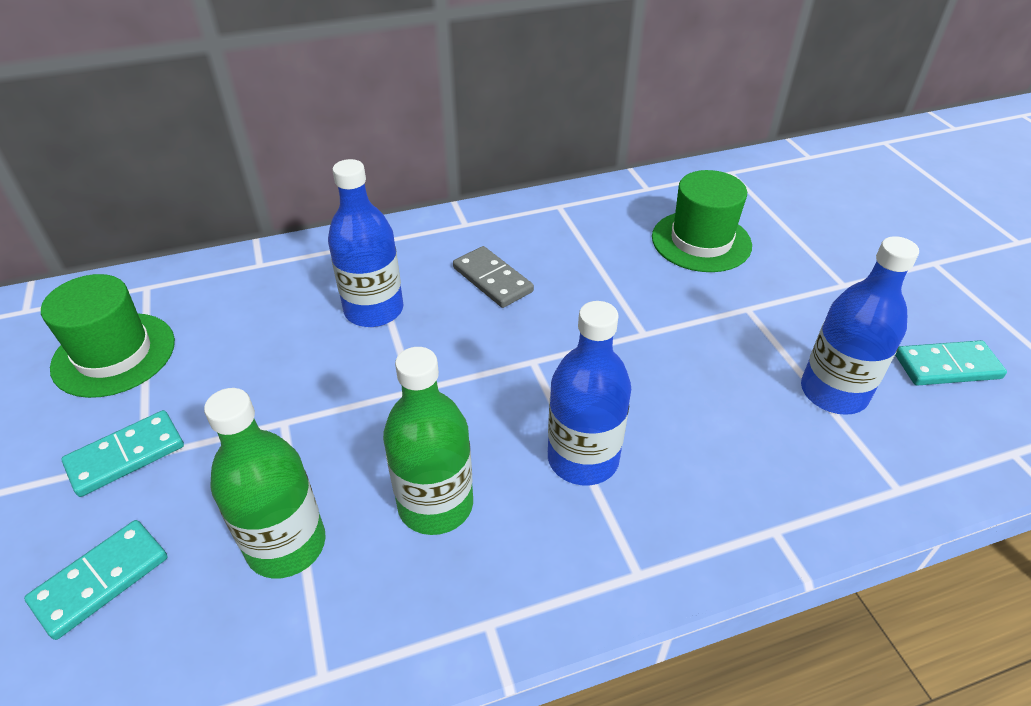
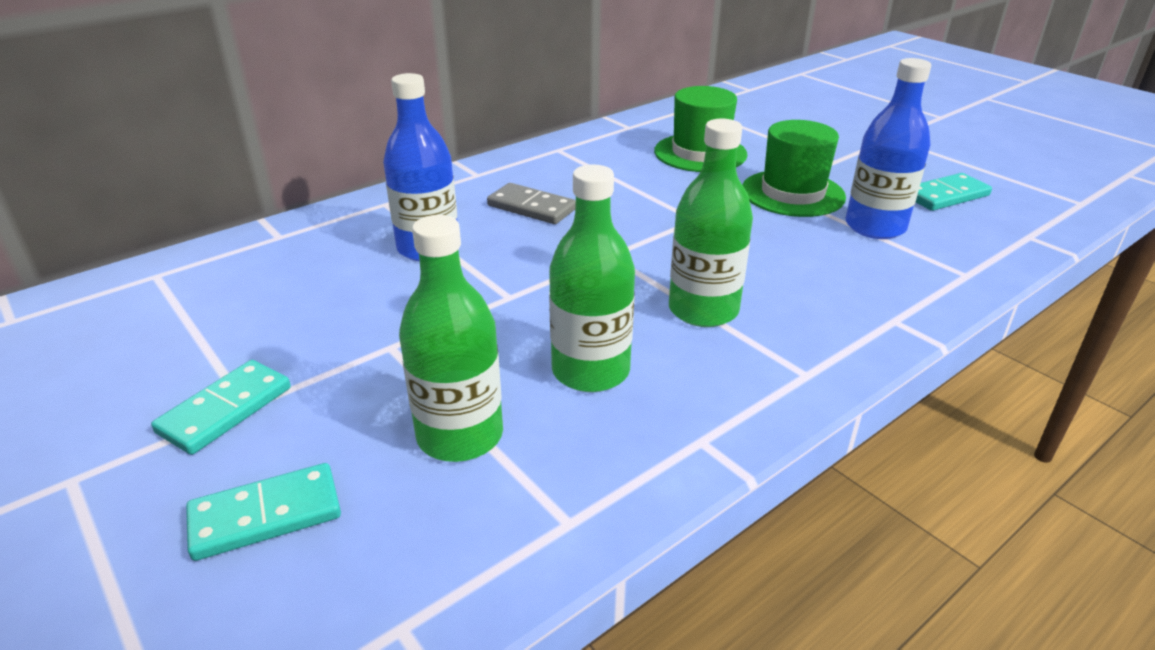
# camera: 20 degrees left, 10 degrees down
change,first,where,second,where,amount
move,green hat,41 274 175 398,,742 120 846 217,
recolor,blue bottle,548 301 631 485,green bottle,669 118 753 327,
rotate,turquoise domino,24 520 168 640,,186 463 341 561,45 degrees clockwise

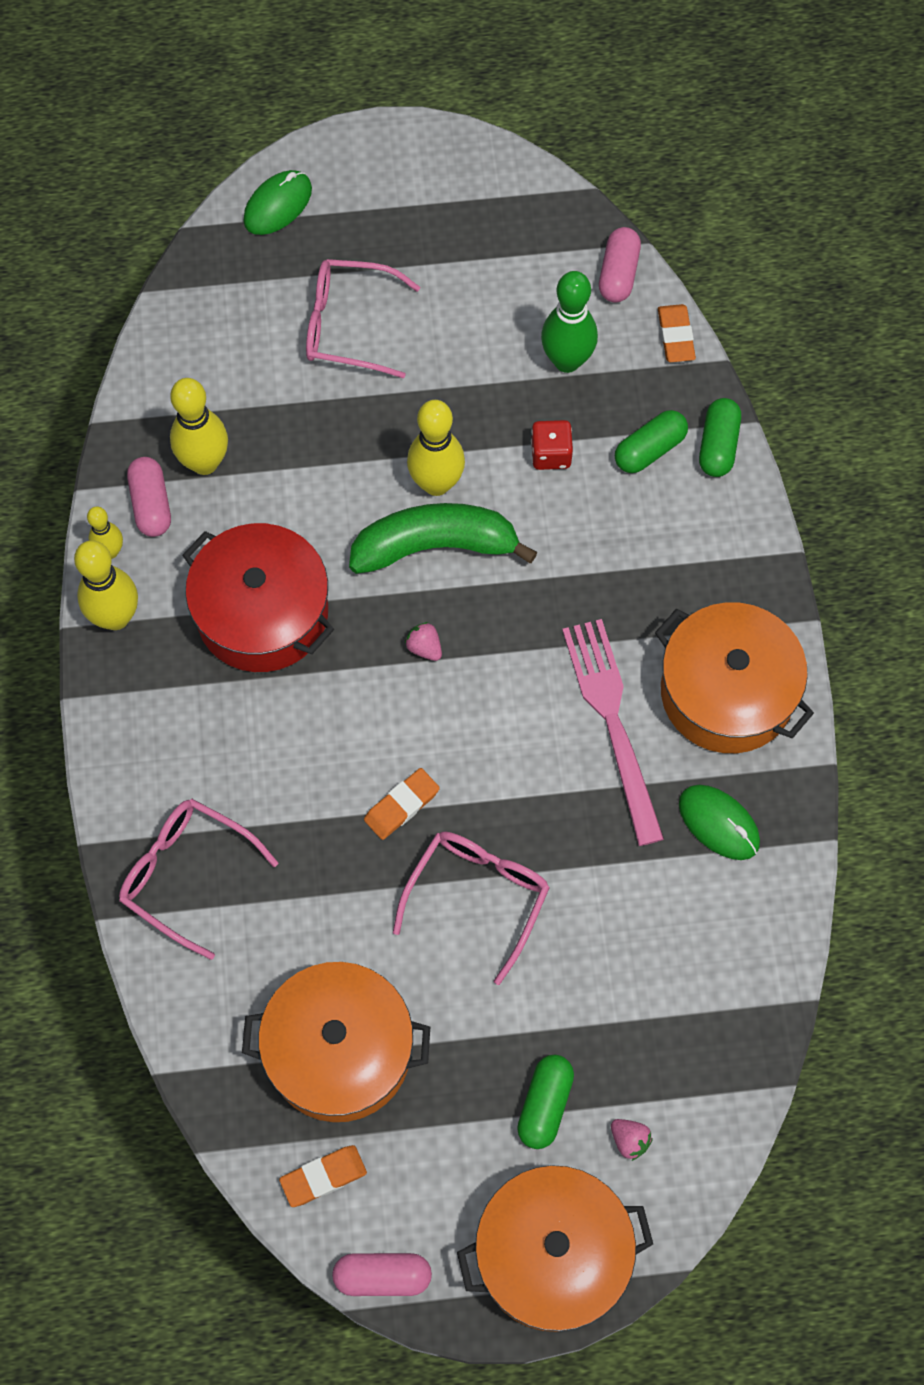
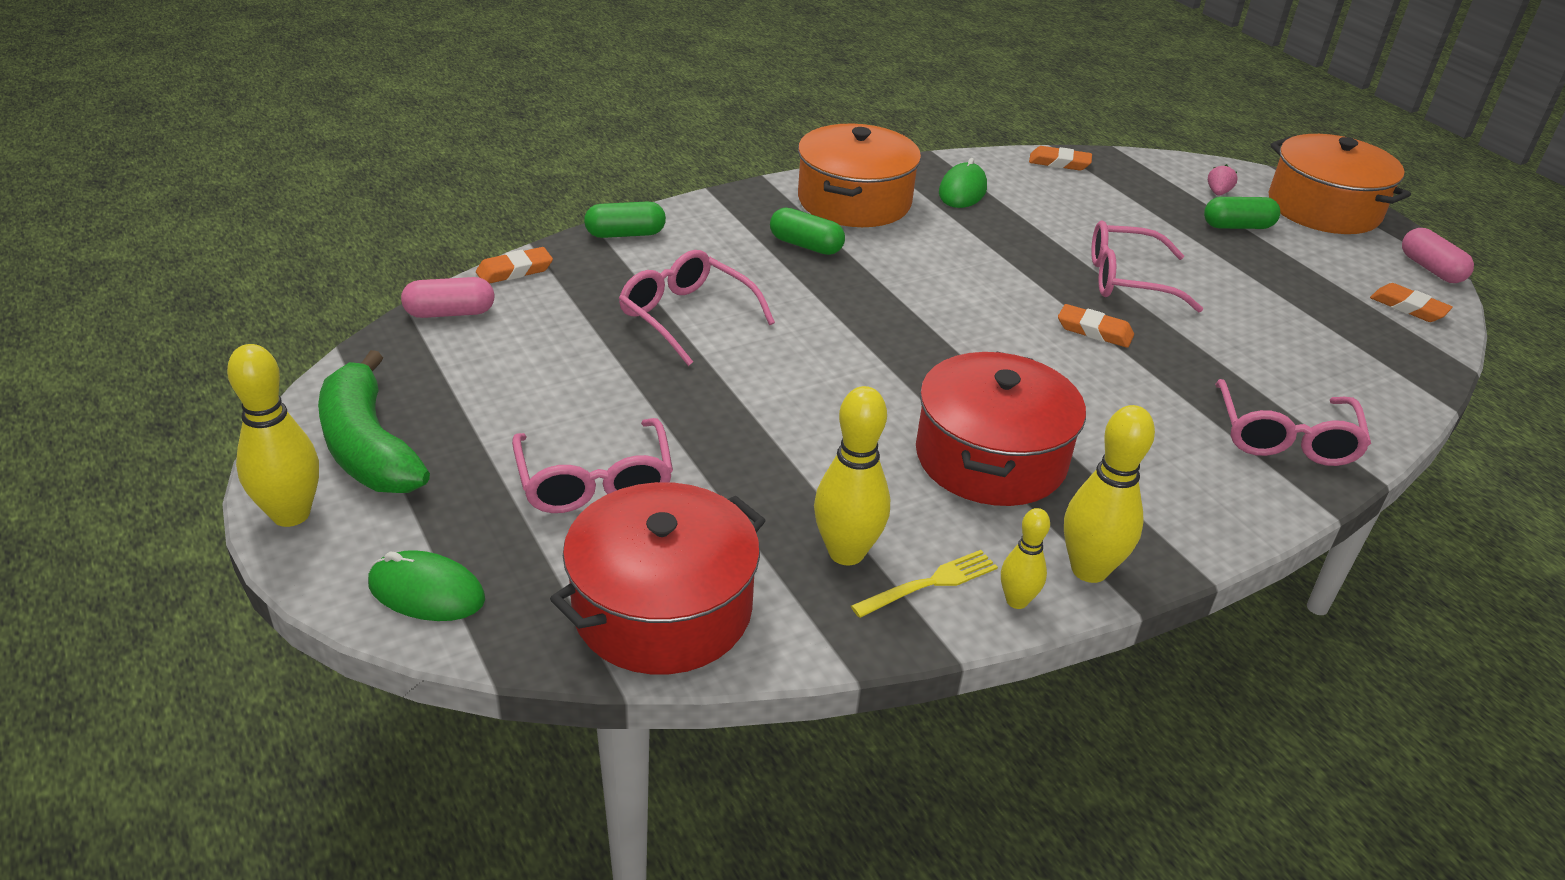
# camera: 115 degrees left, 30 degrees down
change,first,where,second,where,amount
delete,green bowling pin,541 271 598 373,,,
move,yellow bowling pin,407 400 465 496,,227 344 319 527,
move,green capsule,615 410 688 473,,770 208 845 255,
replace,red dice,531 420 573 470,pink glasses,619 250 775 366,
replace,pink capsule,127 457 171 537,yellow fork,851 550 998 618,
move,green banana,349 503 537 574,,318 350 430 493,
delete,pink fork,562 619 664 846,,,
delete,pink strawberry,405 622 442 661,,,
delete,orange pot,242 962 430 1122,,,
insert,,,orange eraser,1029 146 1092 171,
insert,,,red pot,550 482 766 674,

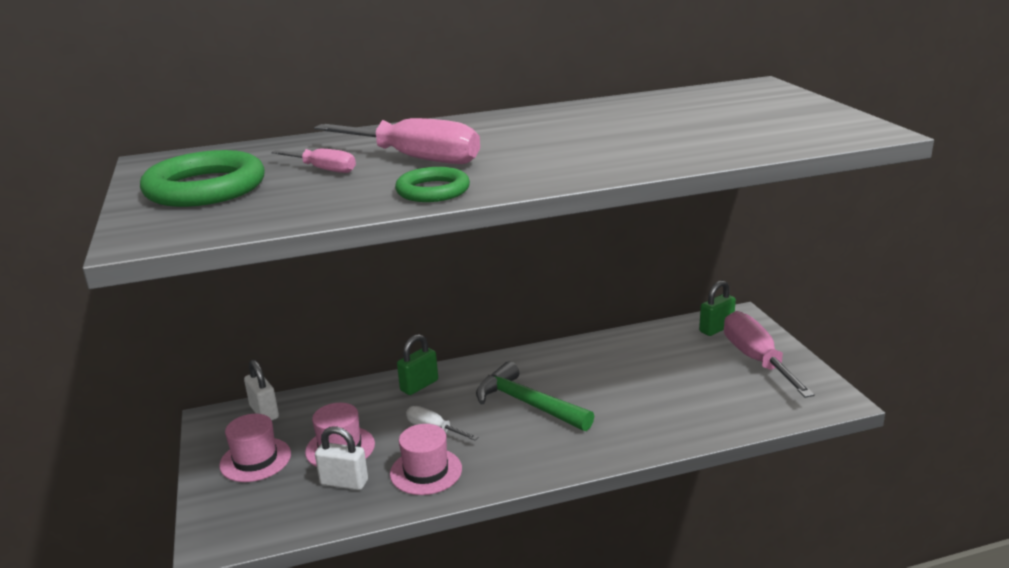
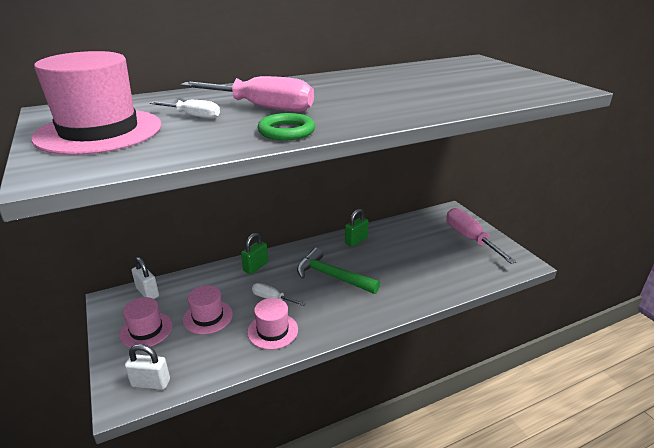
# camera: 10 degrees left, 5 degrees up
change,first,where,second,where,amount
recolor,pink screwdriver,271 149 356 173,white screwdriver,150 100 220 119,
replace,green ring,140 150 265 207,pink hat,31 51 161 155,
move,green padlock,699 280 736 336,,345 209 369 247,
move,white padlock,315 426 368 490,,125 344 170 390,

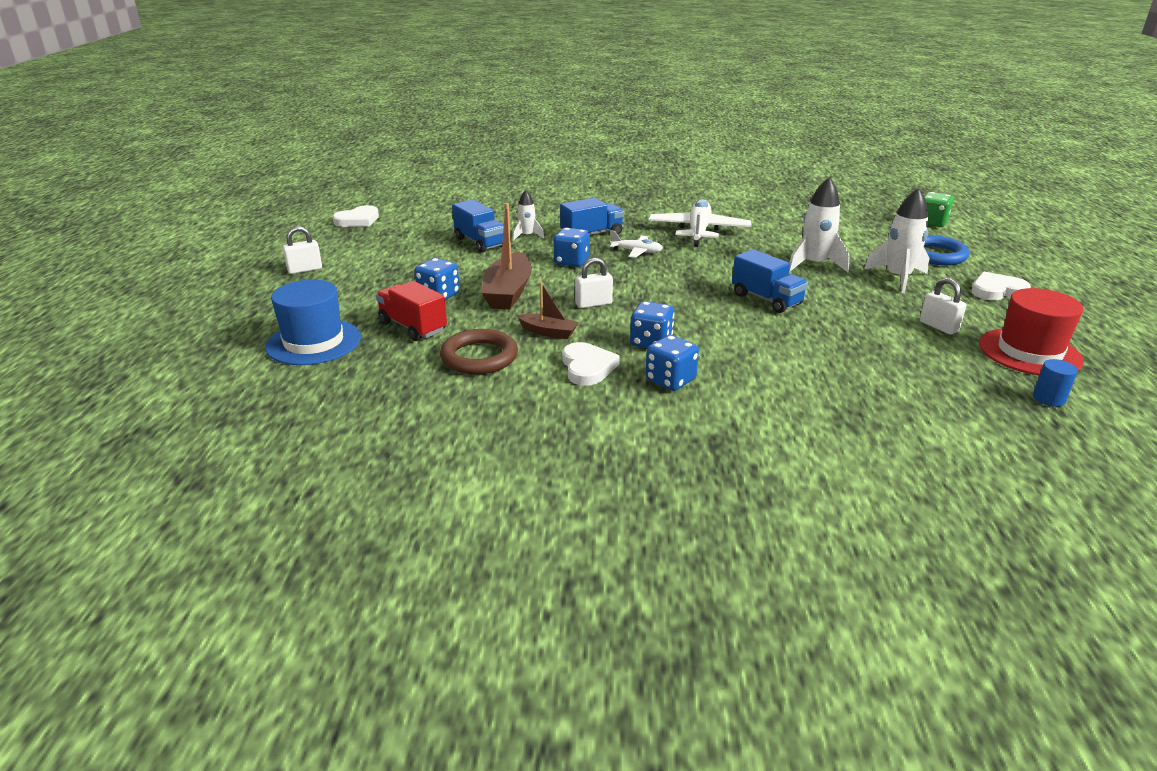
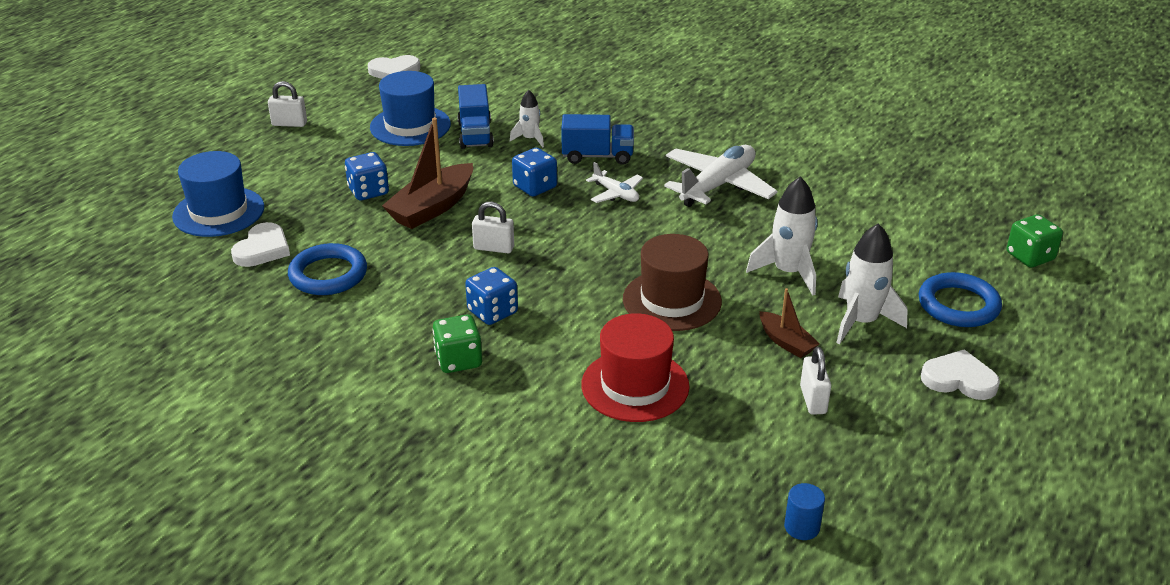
# camera: 30 degrees right, 5 degrees up
change,first,where,second,where,amount
replace,blue truck,732 249 808 313,brown hat,623 234 722 331,
delete,red truck,376 281 447 341,,,
move,brown boat,517 282 579 339,,760 288 820 358,
move,red hat,979 288 1084 375,,581 313 690 422,
recolor,brown ring,440 329 518 374,blue ring,288 243 367 295,
recolor,blue dice,646 335 699 391,green dice,432 314 482 373,
move,white heart,562 342 620 386,,231 222 290 267,
insert,,,blue hat,370 71 451 146,

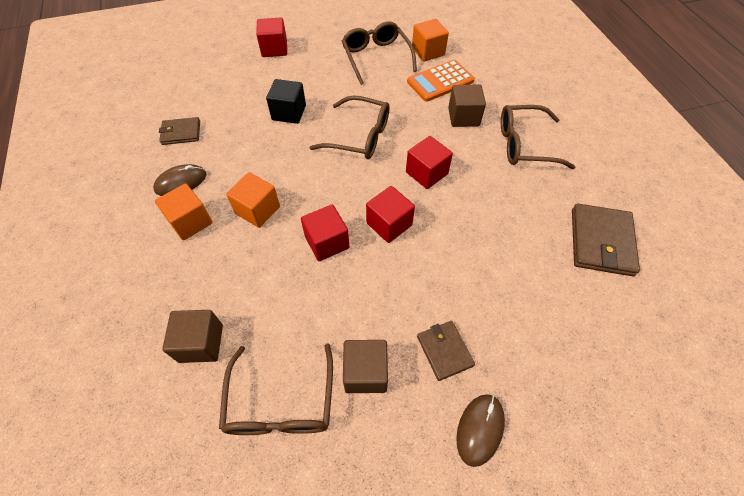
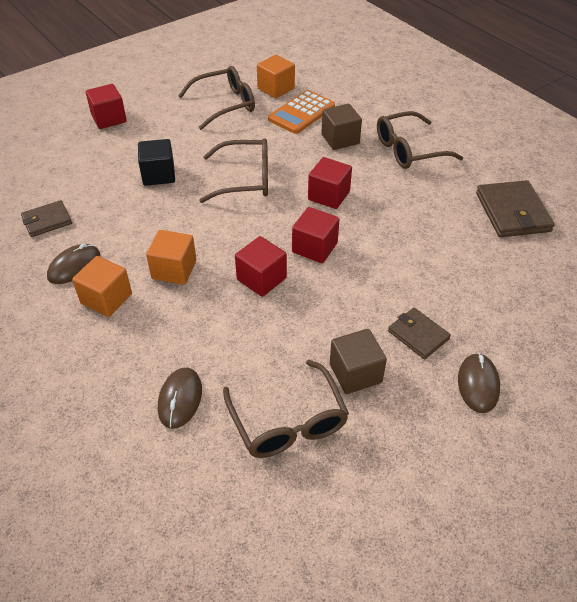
# camera: 20 degrees left, 10 degrees down
change,first,where,second,where,amount
rotate,brown glasses,342 21 417 85,,178 66 255 130,105 degrees clockwise
replace,brown cube,162 310 223 363,brown mouse,158 368 202 429,

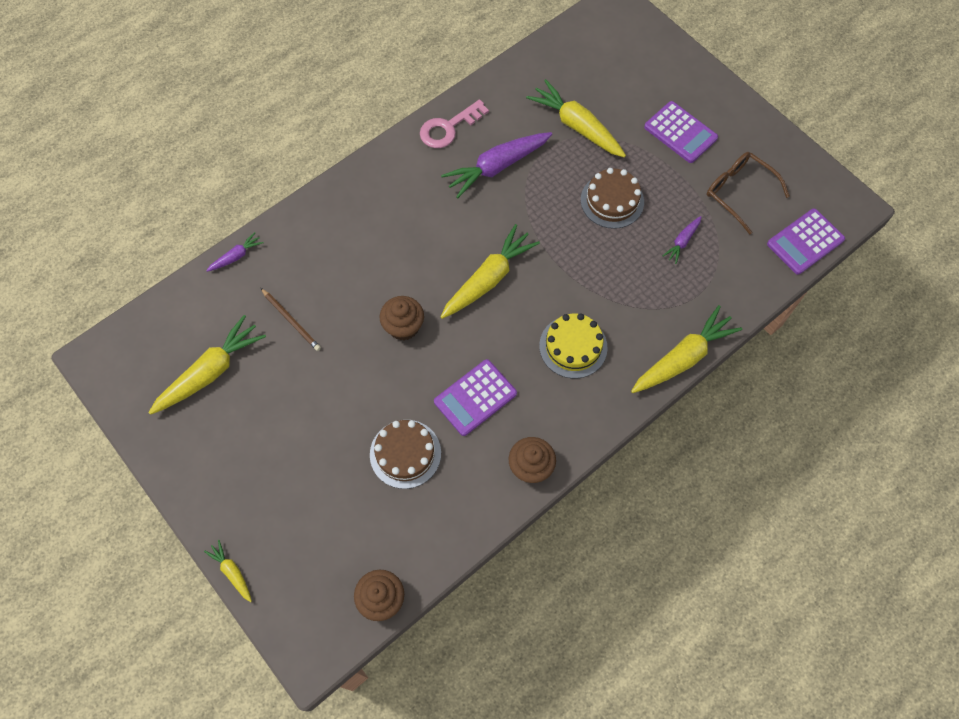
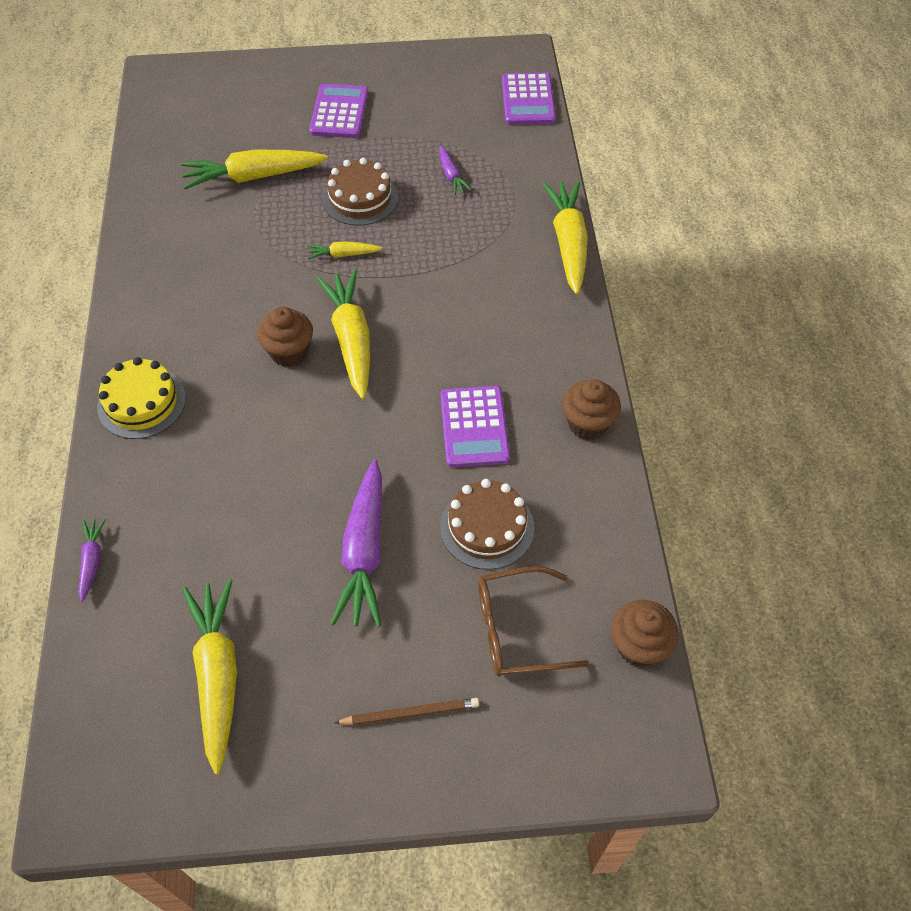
# camera: 55 degrees left, 10 degrees down
change,first,where,second,where,amount
delete,pink key,420 99 489 148,,,
rotate,purple calculator,644 101 718 163,,309 84 368 138,75 degrees counterclockwise
move,purple carrot,441 132 552 198,,330 460 382 627,
move,brown glasses,707 152 790 234,,478 566 589 677,
move,brown pencil,261 288 321 351,,334 698 479 725,
move,brown cupcake,380 296 424 341,,257 307 313 367,
move,yellow cake,539 313 608 378,,97 357 186 439,
move,yellow carrot,204 540 252 602,,307 241 382 259,

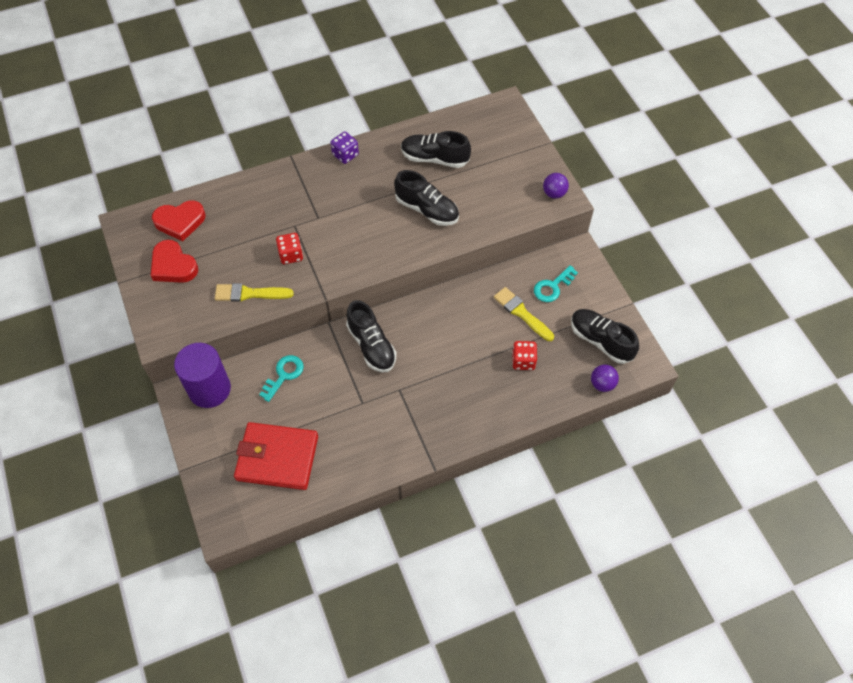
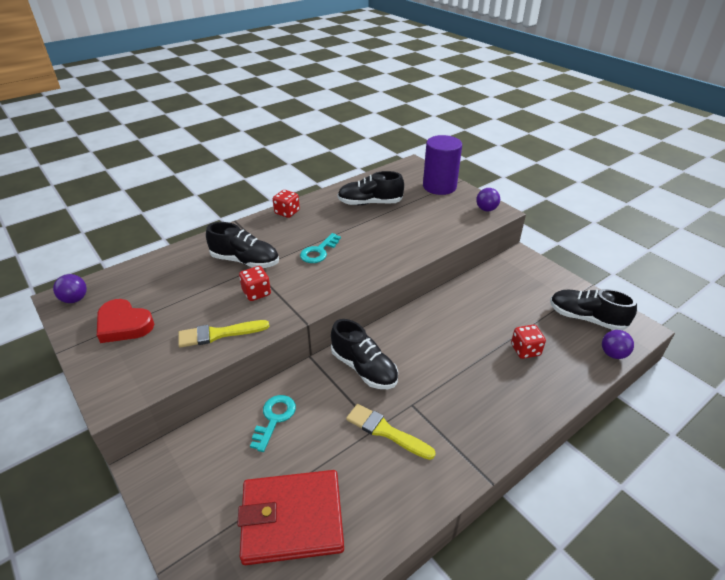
# camera: 15 degrees left, 20 degrees down
change,first,where,second,where,amount
recolor,purple dice,330 131 359 164,red dice,273 190 300 218,
move,black shoe,394 170 459 226,,206 222 279 268,
delete,red heart,152 200 206 241,,,
move,turquoise key,534 265 578 302,,300 233 341 263,
move,yellow brush,494 287 554 341,,346 404 436 460,
move,purple cylinder,174 343 231 408,,423 135 462 195,
insert,,,purple ball,53 274 87 303,

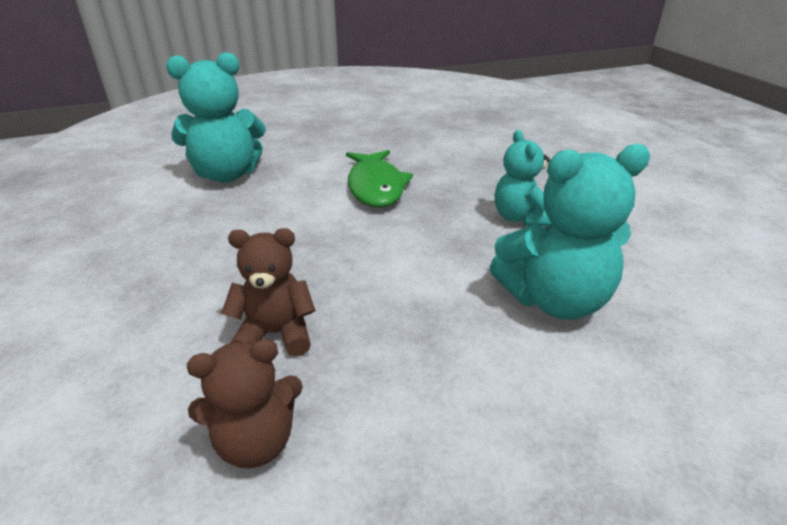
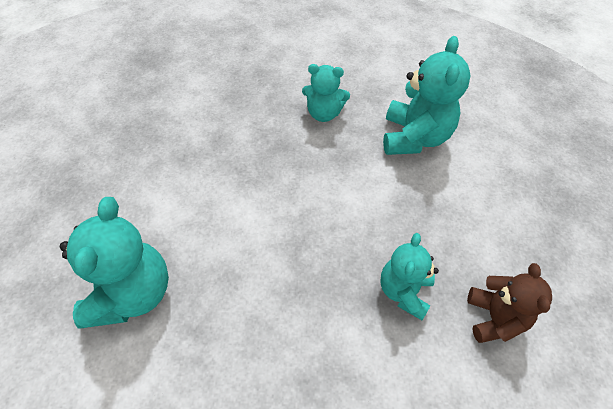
# camera: 70 degrees left, 20 degrees up
change,first,where,second,where,amount
delete,green fish,346 150 413 207,,,
recolor,brown teddy bear,221 228 316 357,turquoise teddy bear,380 233 439 320,

